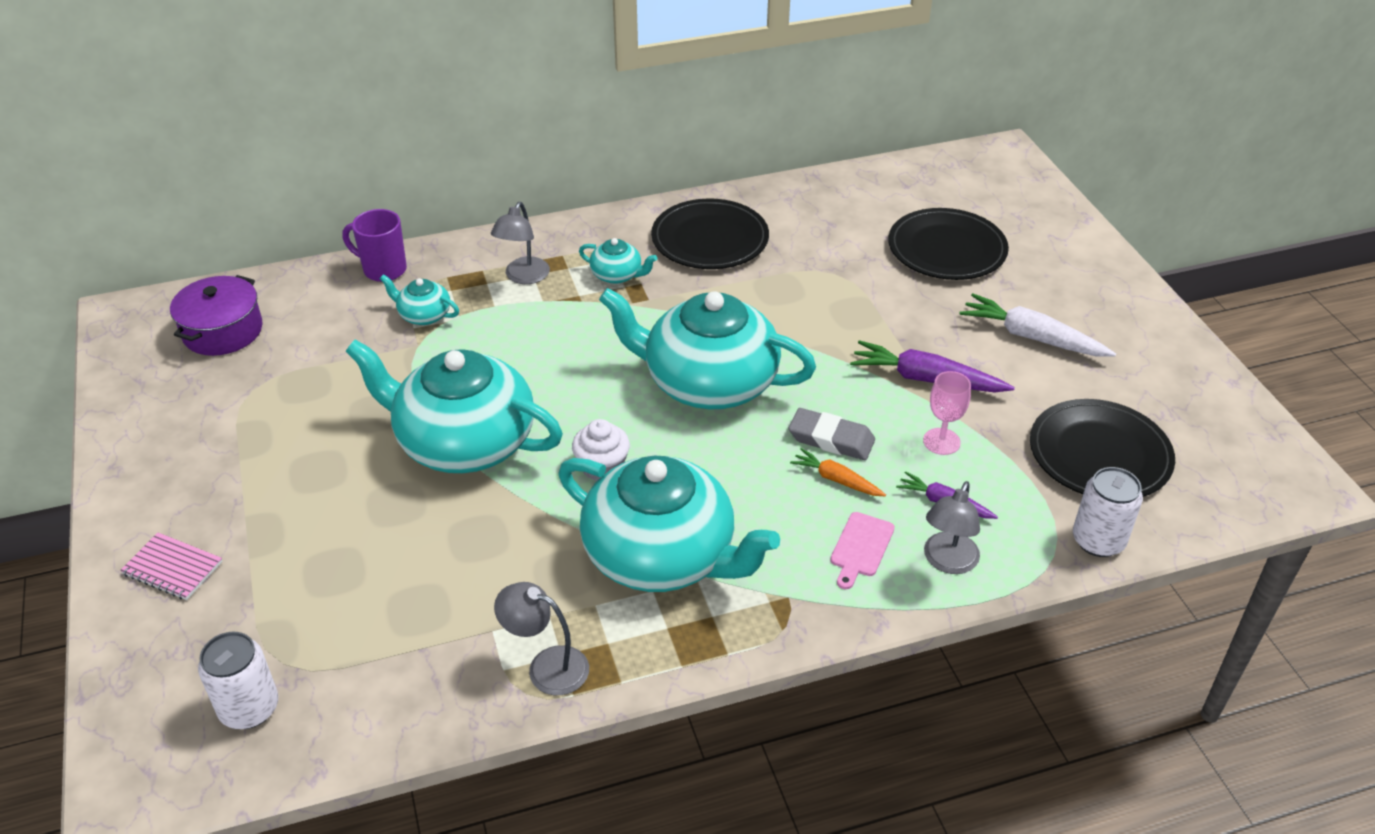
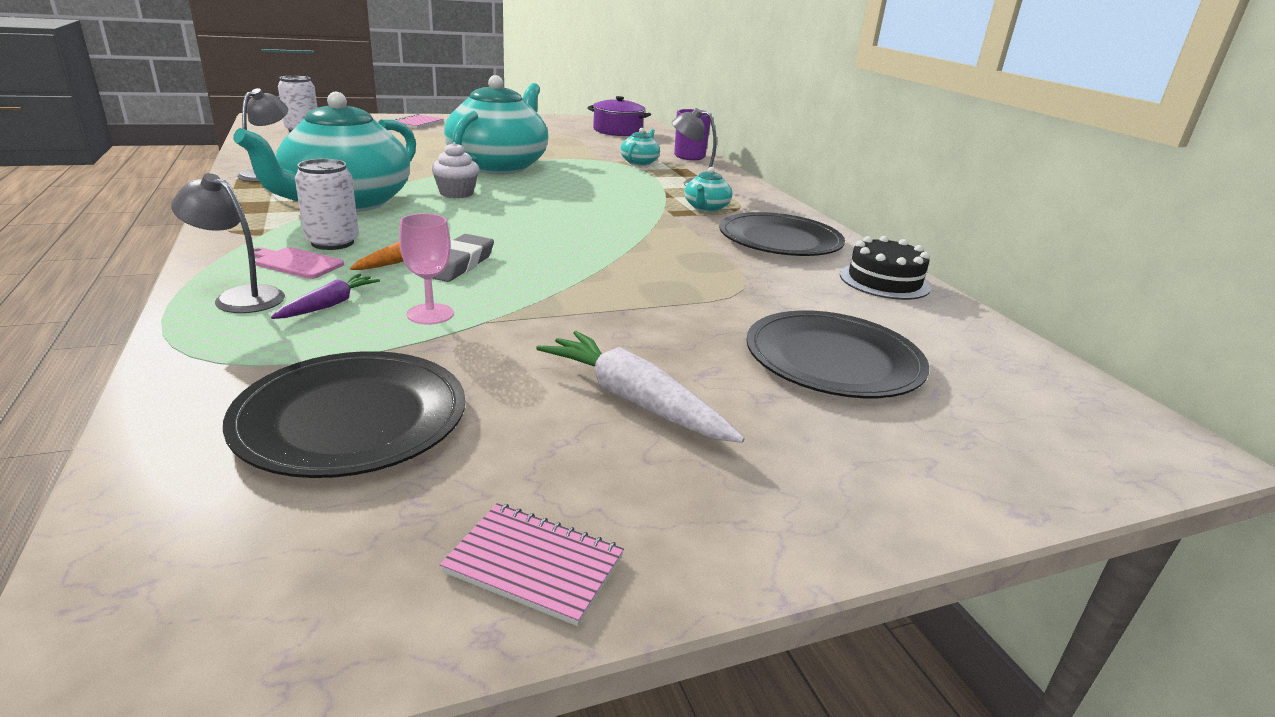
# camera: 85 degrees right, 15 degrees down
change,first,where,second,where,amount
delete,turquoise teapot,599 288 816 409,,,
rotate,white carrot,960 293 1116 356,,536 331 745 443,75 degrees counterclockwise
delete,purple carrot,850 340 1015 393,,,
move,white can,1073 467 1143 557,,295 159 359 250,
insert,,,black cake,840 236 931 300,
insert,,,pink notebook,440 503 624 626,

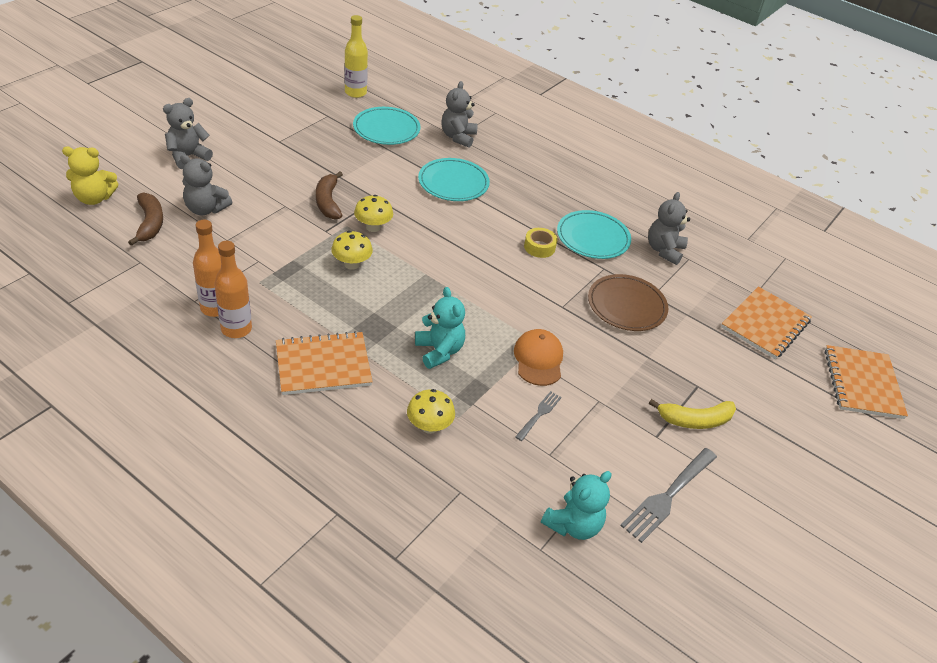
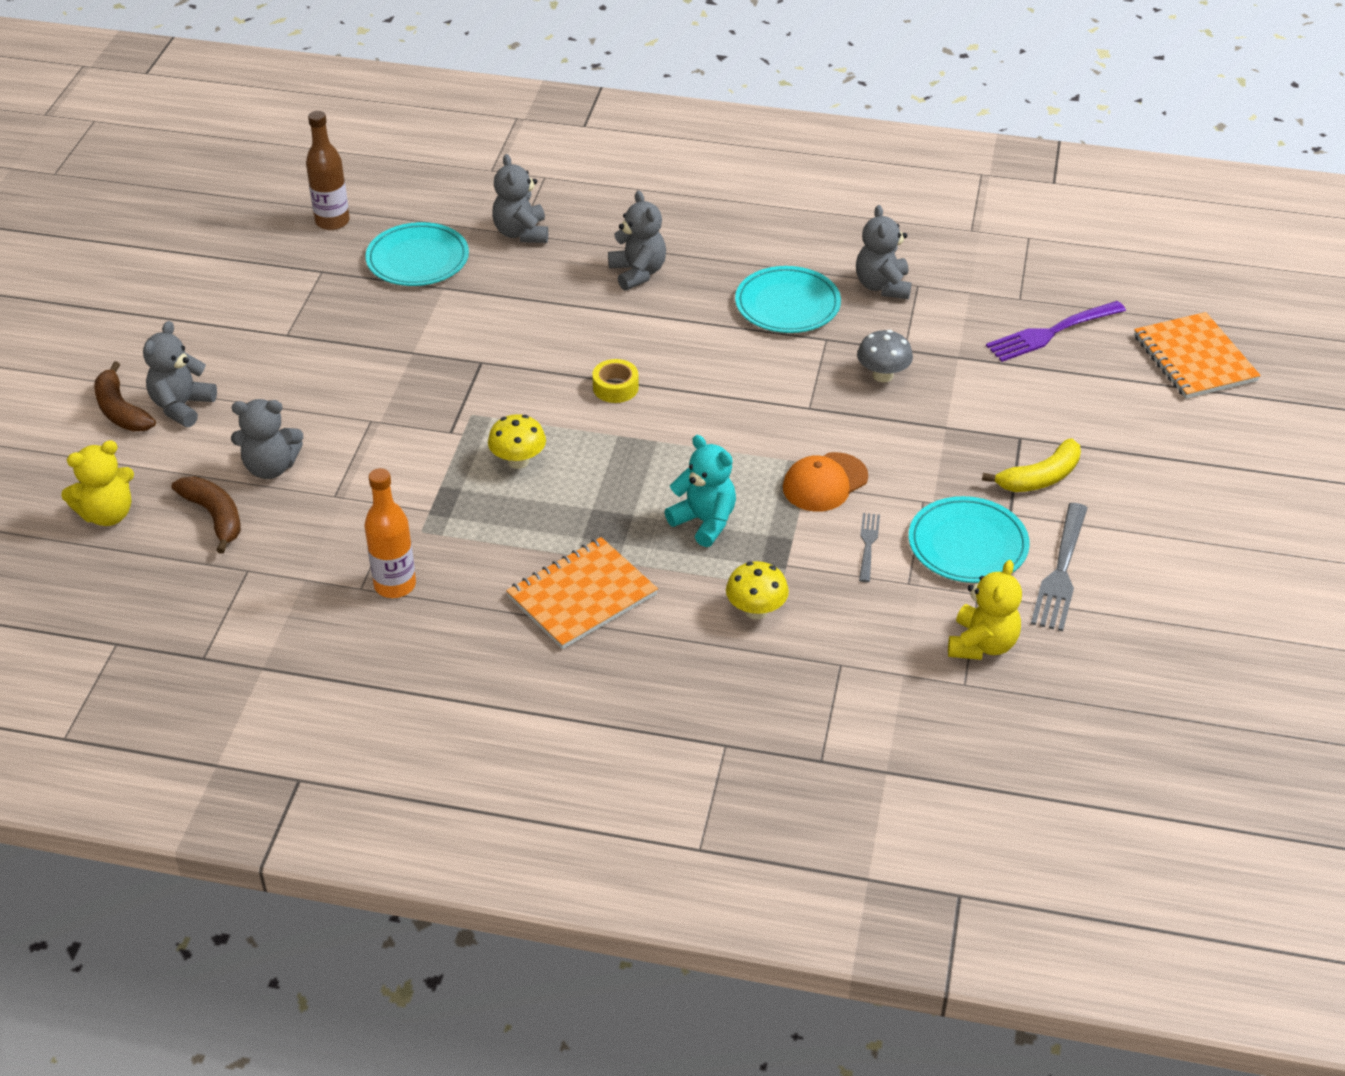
# camera: 20 degrees left, 0 degrees up
change,first,where,second,where,amount
recolor,yellow bottle,345 15 368 98,brown bottle,306 111 350 230,
move,turquoise plate,418 158 490 201,,909 496 1030 583,
move,brown banana,316 172 343 220,,94 361 156 432,
delete,yellow mushroom,354 195 393 232,,,
move,yellow tape,524 228 557 258,,592 359 639 403,
delete,orange bottle,214 241 252 338,,,
replace,brown plate,588 274 668 331,grey mushroom,857 330 913 382,
replace,orange notebook,721 287 812 359,purple fork,986 301 1126 362,
rotate,orange cap,514 329 563 386,,783 452 868 512,105 degrees counterclockwise
recolor,turquoise teddy bear,541 471 611 540,yellow teddy bear,948 560 1022 660,
insert,,,grey teddy bear,608 191 666 291,

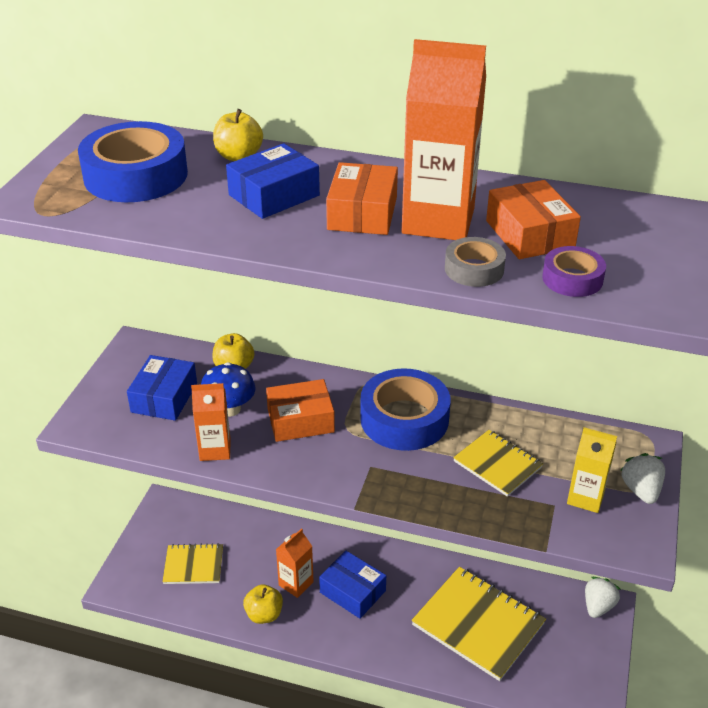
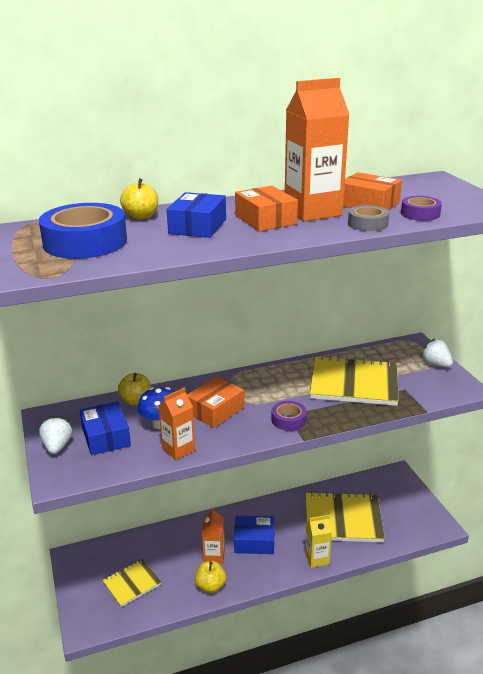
# camera: 35 degrees left, 10 degrees down
change,first,where,second,where,amount
delete,blue tape,360 368 451 451,,,
move,yellow carton,567 427 617 513,,305 515 332 568,
resize,yellow notebook,453 430 543 497,,310 356 399 406,x1.77
move,white strawberry,585 577 621 618,,39 416 72 454,
insert,,,purple tape,272 401 307 431,

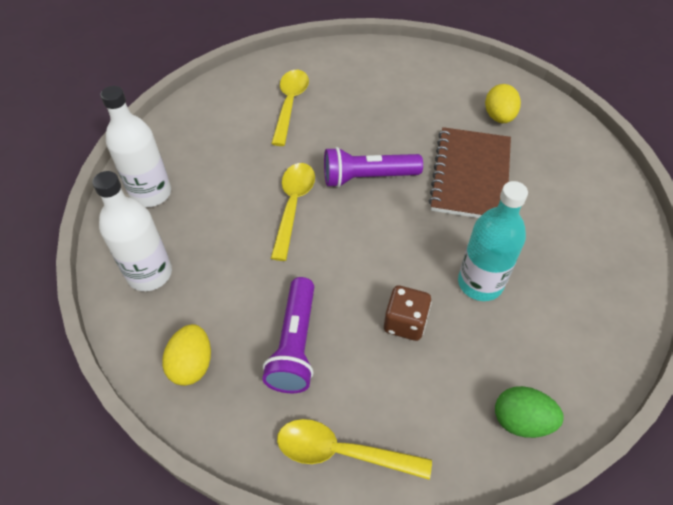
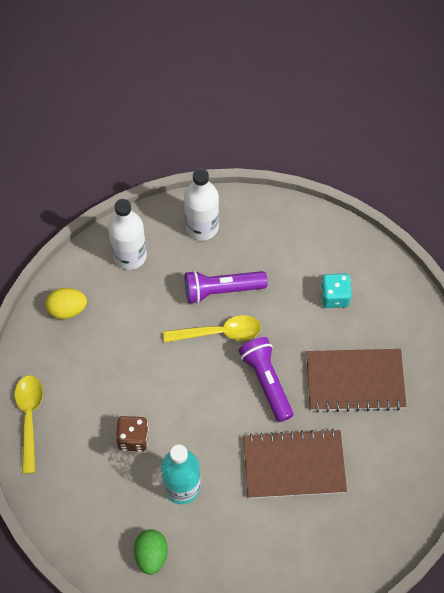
# camera: 75 degrees right, 10 degrees up
change,first,where,second,where,amount
replace,yellow spoon,271 70 309 146,turquoise dice,321 273 352 308,
delete,yellow egg,485 84 521 123,,,
move,purple flashlight,262 277 314 393,,185 270 268 304,
move,green egg,495 386 564 438,,134 529 168 575,
insert,,,brown notebook,306 349 406 413,

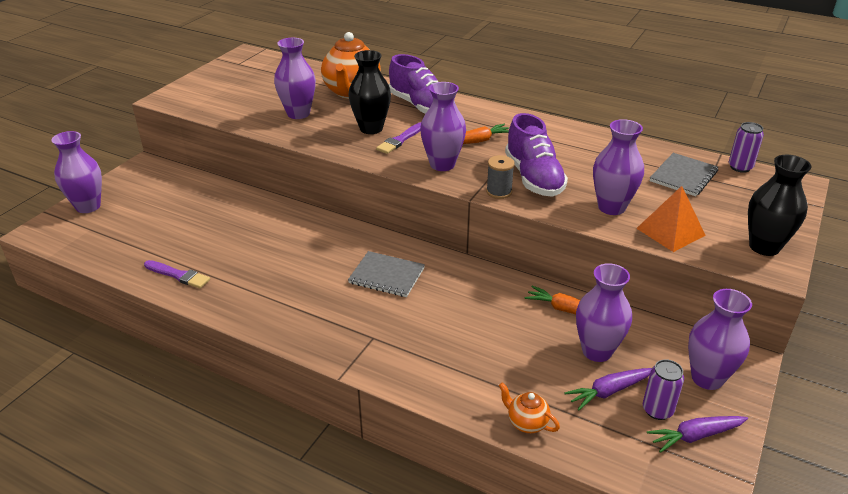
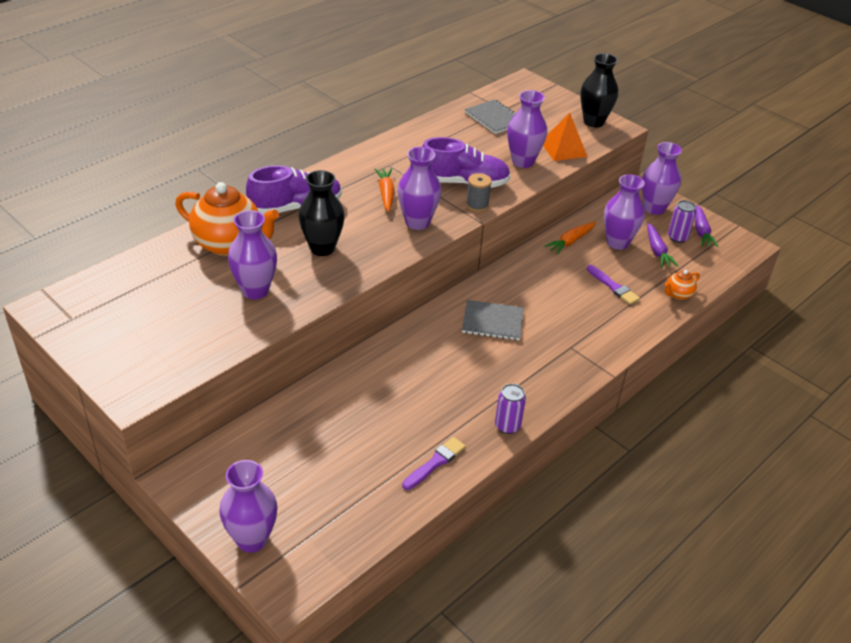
# camera: 75 degrees left, 5 degrees up
change,first,where,second,where,amount
move,purple can,729 122 764 173,,495 384 526 434,
move,purple brush,376 123 421 154,,587 265 640 305,
rotate,grey notebook,348 251 425 297,,462 300 524 340,60 degrees clockwise

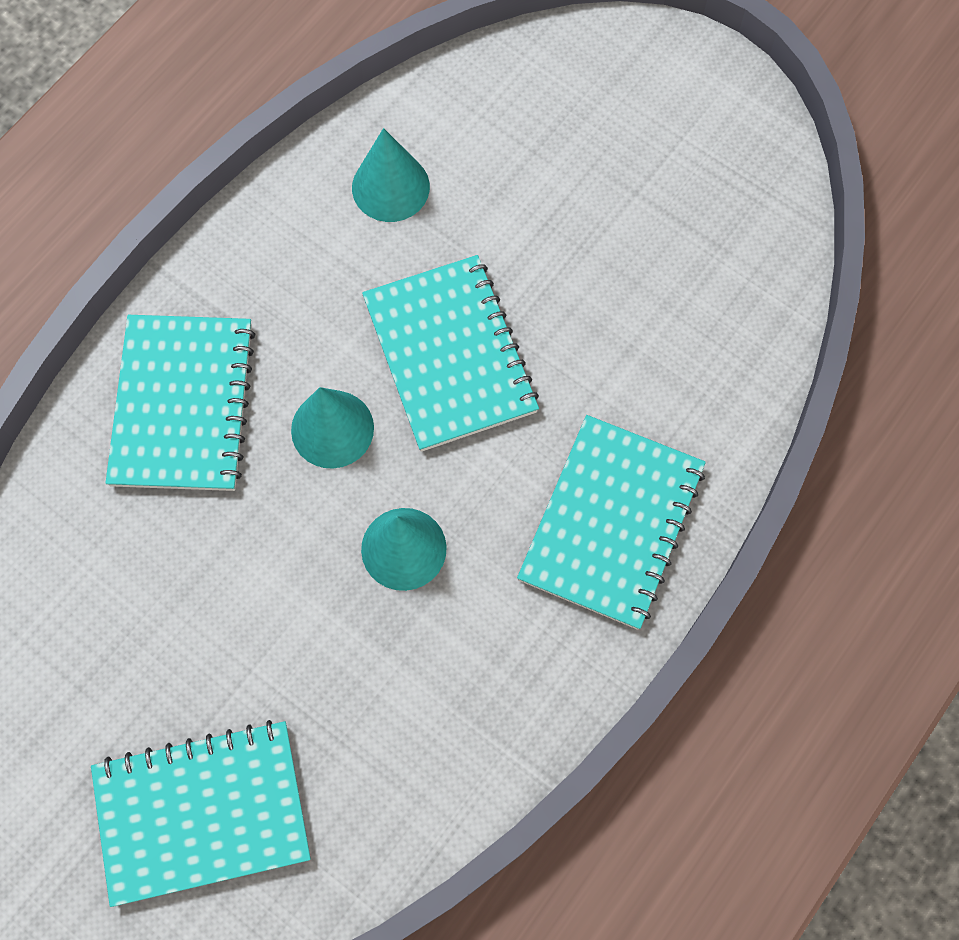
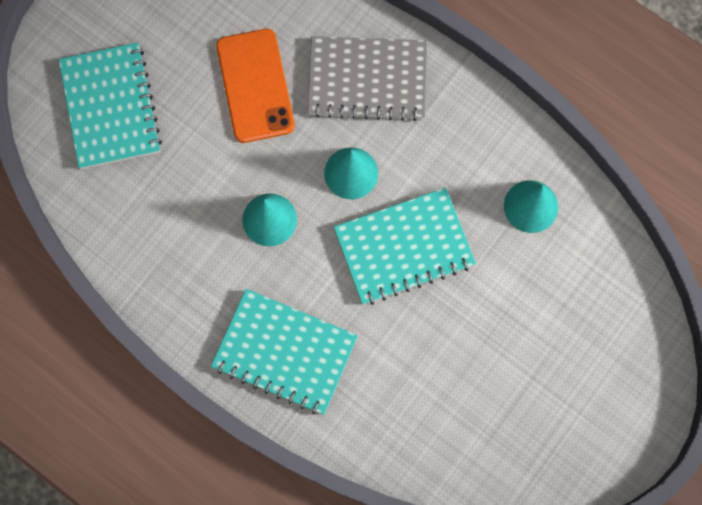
# camera: 90 degrees right, 5 degrees up
change,first,where,second,where,amount
recolor,turquoise notebook,105 315 255 491,grey notebook,308 36 427 121,
insert,,,orange phone,216 29 295 143,

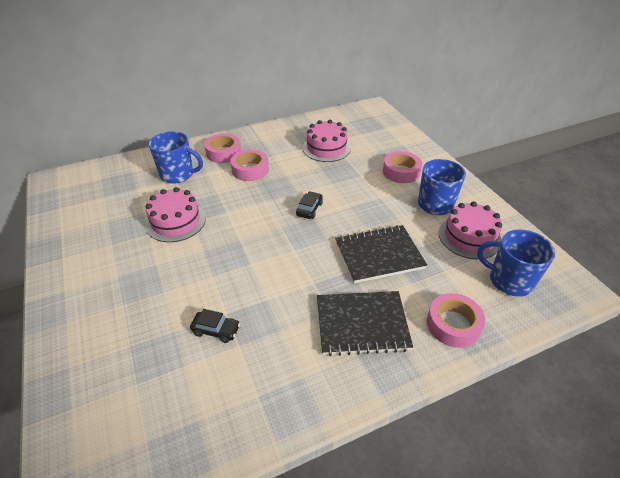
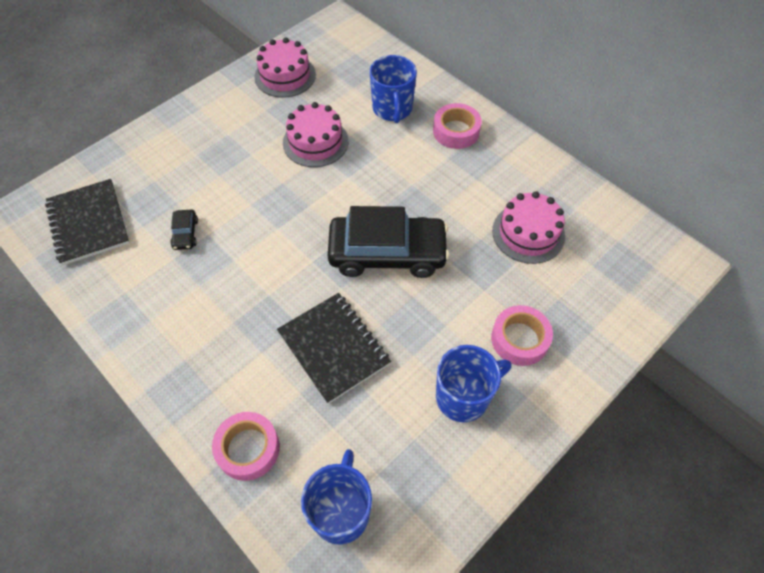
# camera: 70 degrees right, 15 degrees up
change,first,where,second,where,amount
delete,pink tape,230 149 269 181,,,
resize,black car,296 191 323 219,,328 206 449 278,x2.49
move,pink cake,439 202 502 259,,254 38 316 98,
move,black notebook,317 291 413 356,,45 179 130 265,

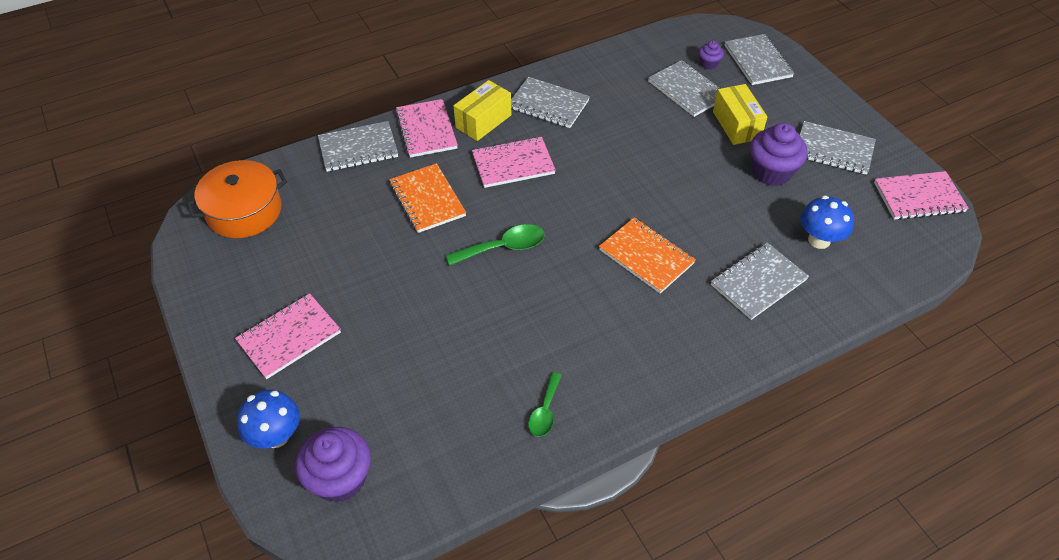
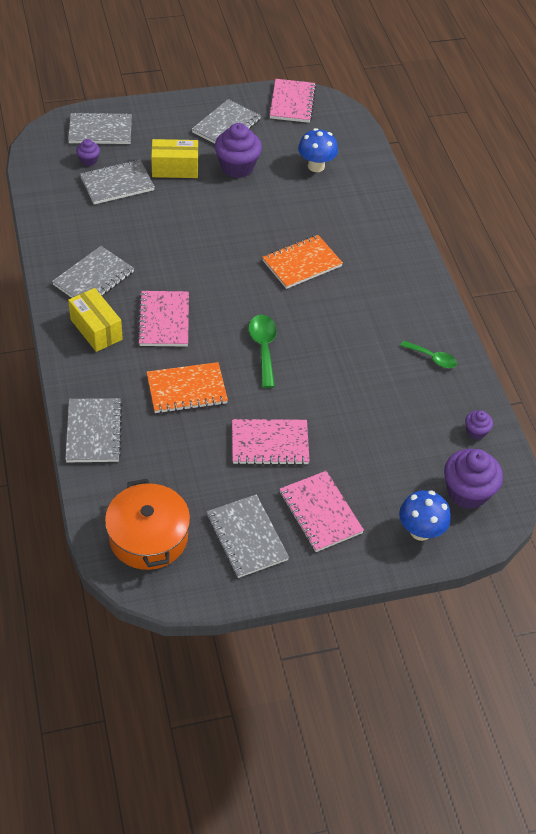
# camera: 80 degrees left, 0 degrees up
change,first,where,second,where,amount
move,pink notebook,395 99 458 158,,232 419 310 465,
move,grey notebook,711 242 809 320,,207 494 289 578,
insert,,,purple cupcake,465 410 493 439,

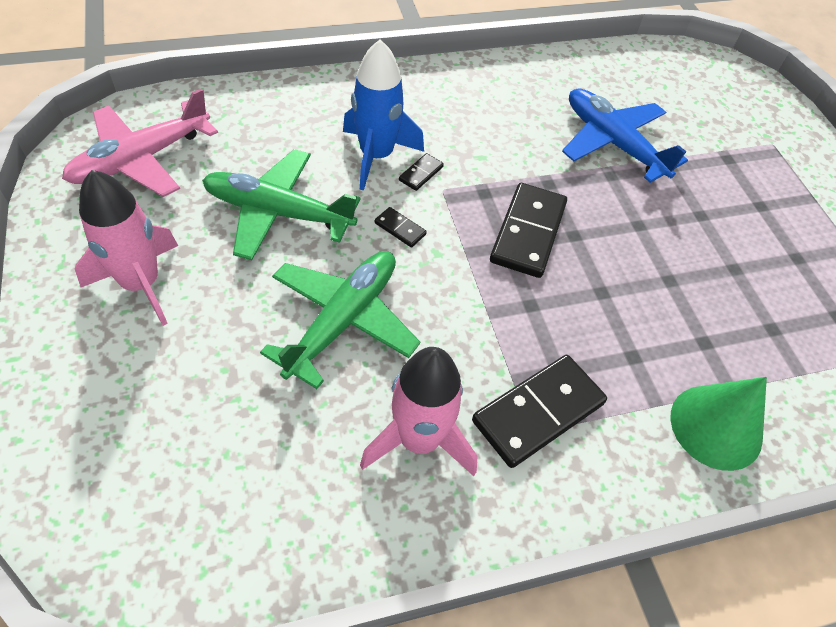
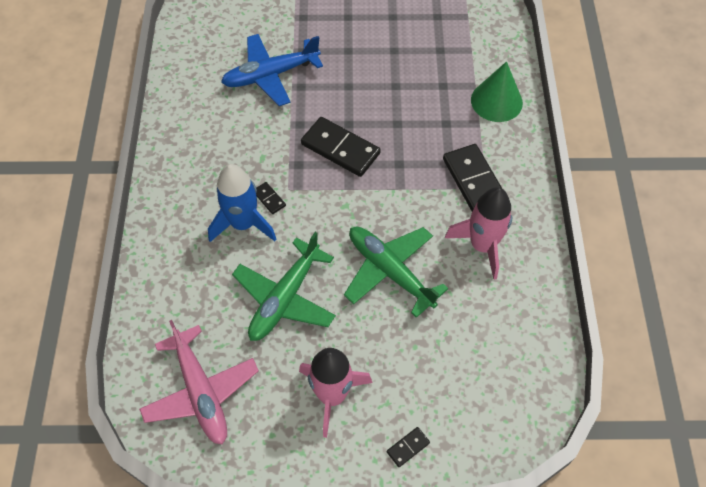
# camera: 70 degrees left, 5 degrees up
change,first,where,second,where,amount
move,black domino,375 207 427 247,,387 427 430 467,

